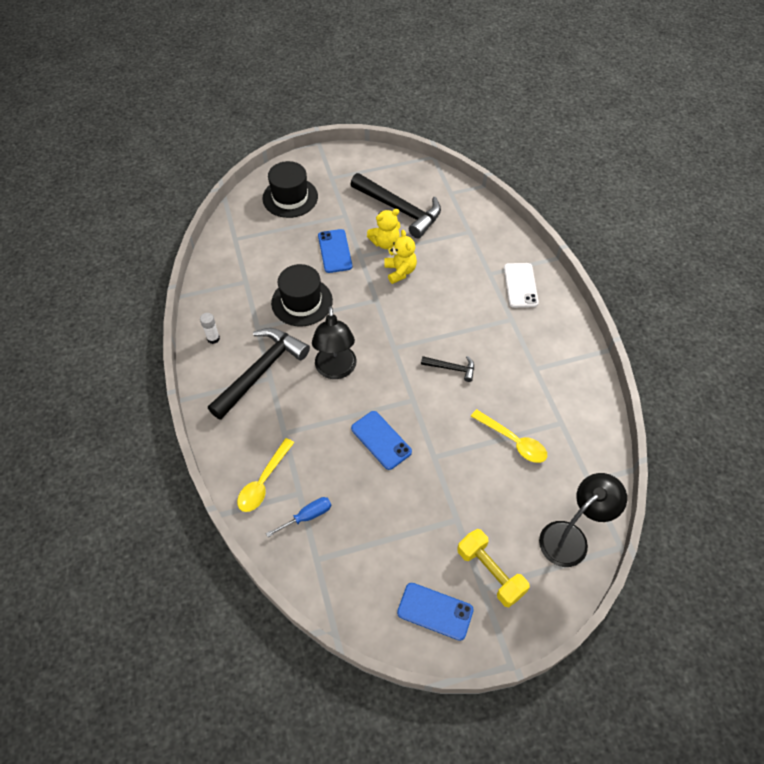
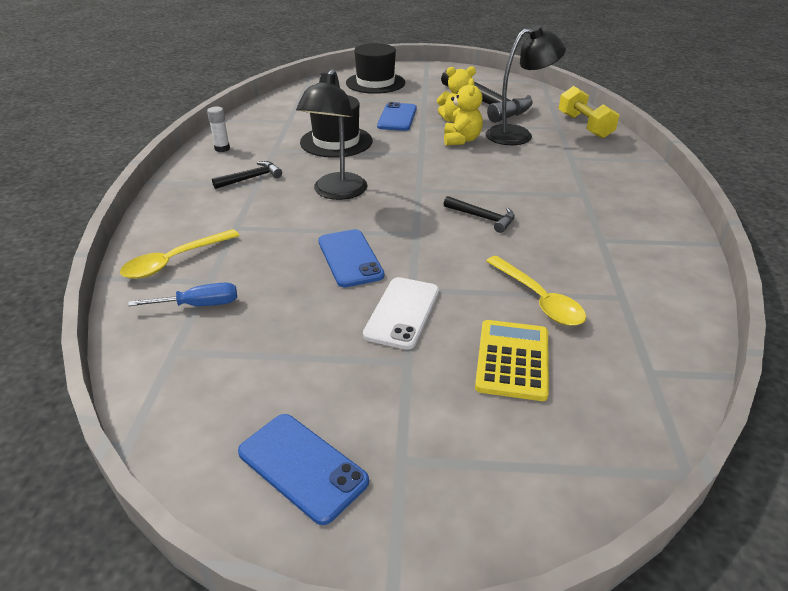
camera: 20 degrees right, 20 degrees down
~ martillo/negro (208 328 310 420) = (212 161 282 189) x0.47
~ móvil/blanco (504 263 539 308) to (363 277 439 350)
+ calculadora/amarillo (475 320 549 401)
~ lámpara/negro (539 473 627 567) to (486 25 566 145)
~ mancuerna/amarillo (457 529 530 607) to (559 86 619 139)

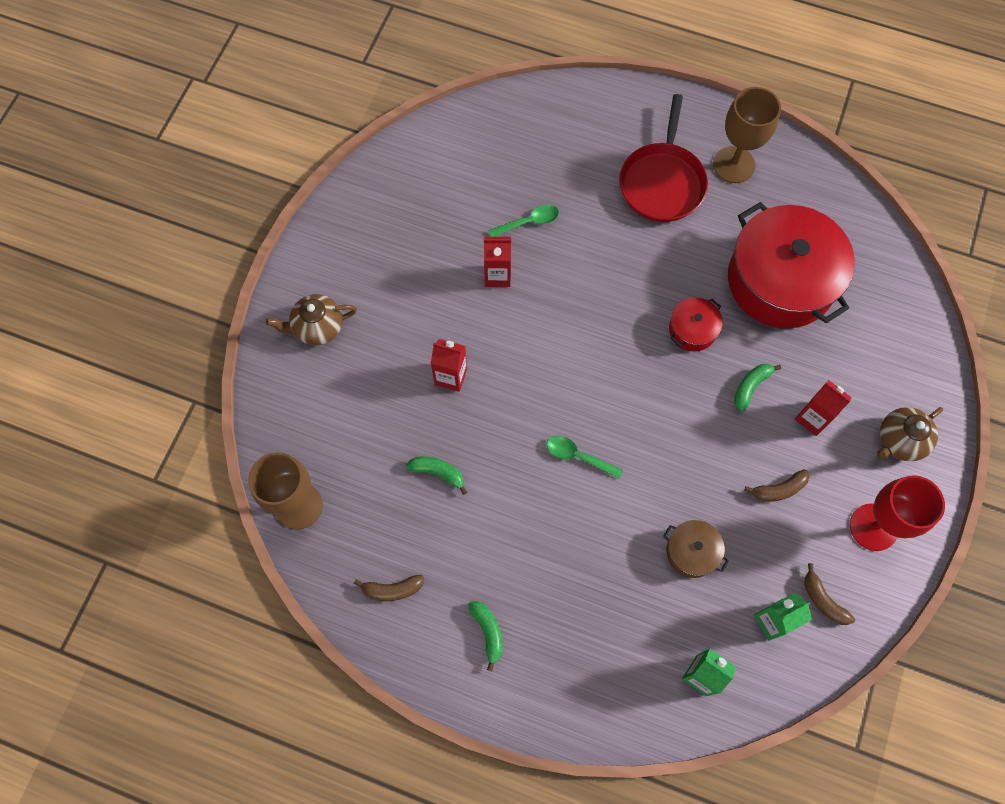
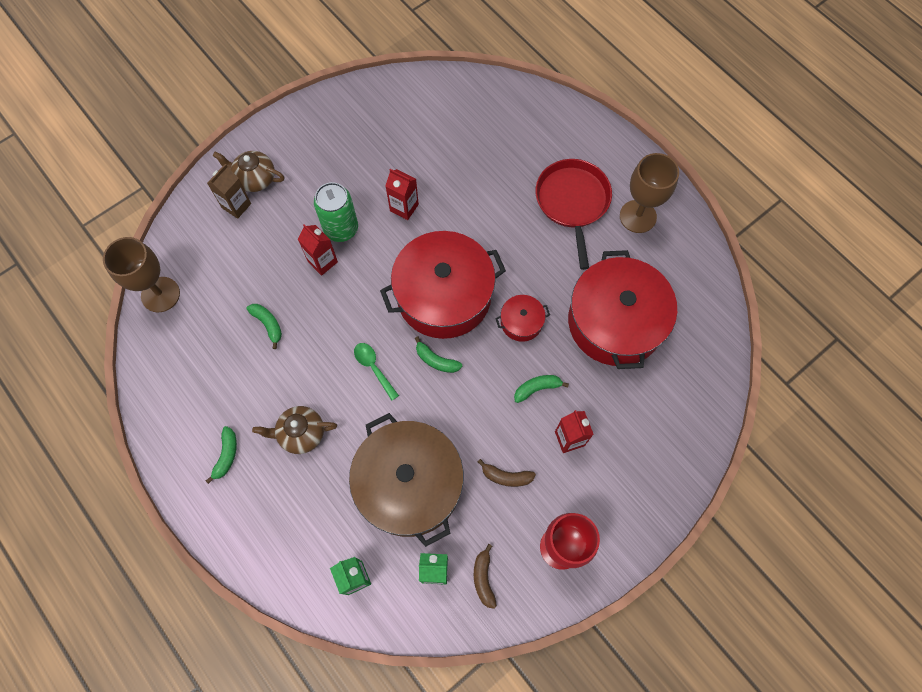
camera: 30 degrees right, 0 degrees up
+ cartón de leche/marrón (207 164 251 219)
~ tetera/marrón (877 407 943 461) to (252 406 337 454)
+ lata/verde (314 182 358 242)
~ olla/marrón (664 520 729 578) = (349 413 464 547) x2.28
+ olla/rojo (380 231 506 339)
+ plátano/verde (415 336 462 373)
~ sartén/rojo (619 94 708 222) = (535 159 612 270) 135 degrees clockwise
- plátano/marrón (354 575 424 601)
- cuchara/verde (488 205 559 237)

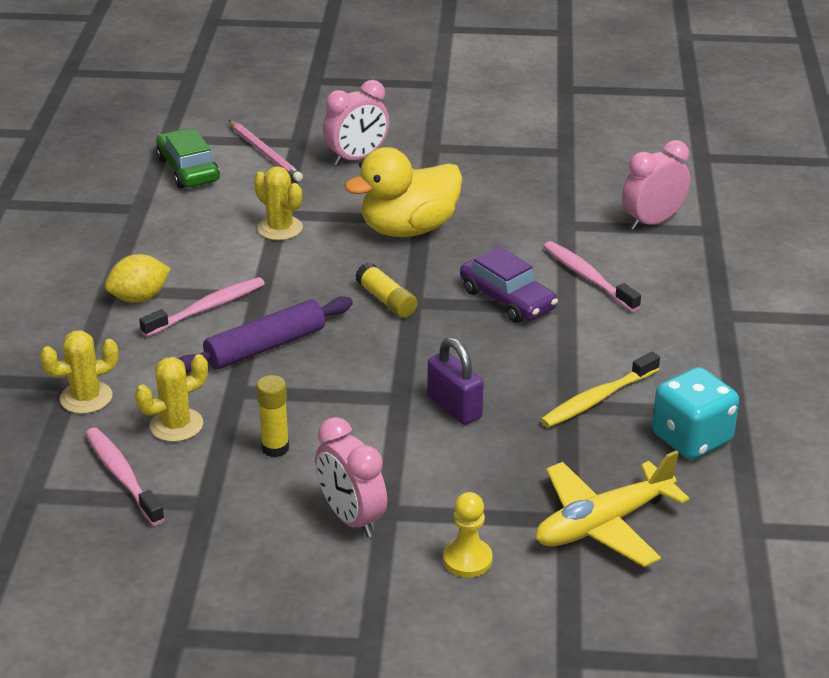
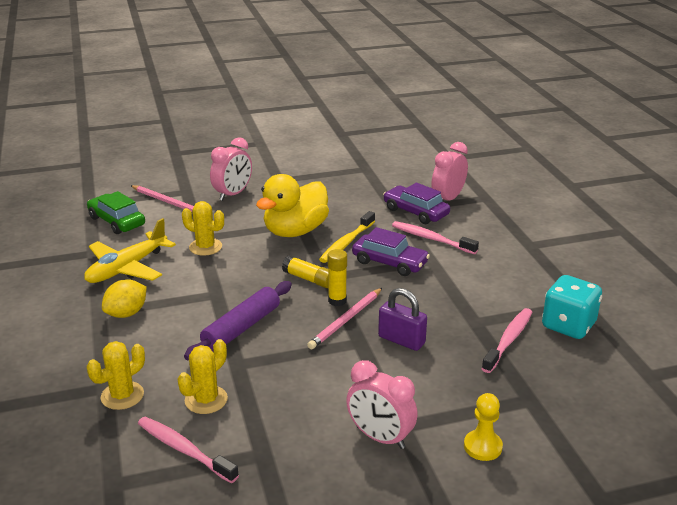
camera: 20 degrees left, 5 degrees down
~ avión/amarillo (536 451 689 567) to (84 218 176 283)
+ lápiz/rosa (307 288 382 349)
~ cepillo de dientes/amarillo (540 352 660 428) to (319 211 375 263)
~ barra de pegamento/amarillo (257 375 289 457) to (328 249 347 306)
+ coche/morado (383 183 450 224)
~ cepillo de dientes/rosa (139 277 265 337) to (481 308 532 373)

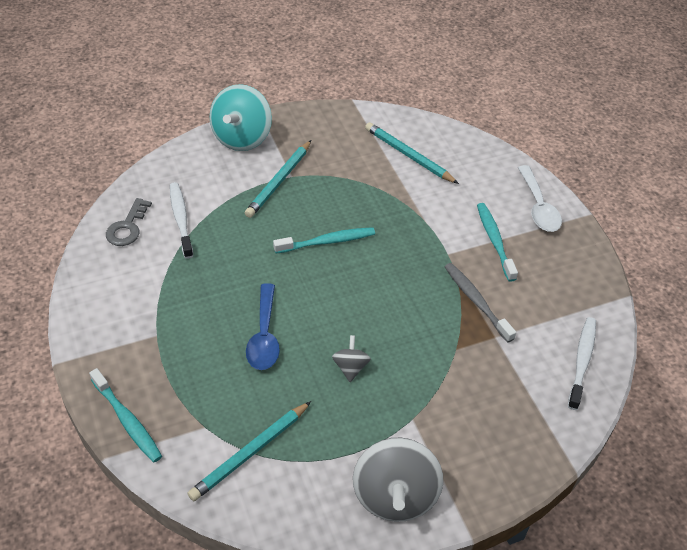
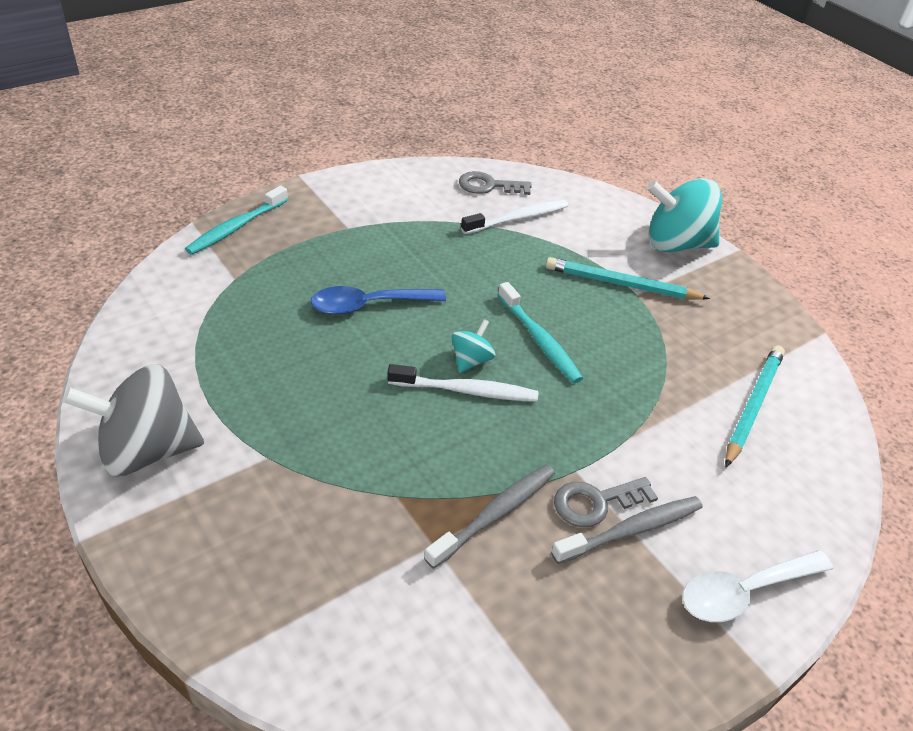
camera: 75 degrees right, 5 degrees down
~ cepillo de dientes/blanco (568 317 596 410) to (387 364 538 402)
+ peonza/turquesa (451 319 495 373)
~ cepillo de dientes/turquesa (477 203 518 282) to cepillo de dientes/gris (551 496 703 564)
+ llave/gris (554 477 658 527)
- lápiz/turquesa (187 401 311 501)
- peonza/gris (332 335 371 382)

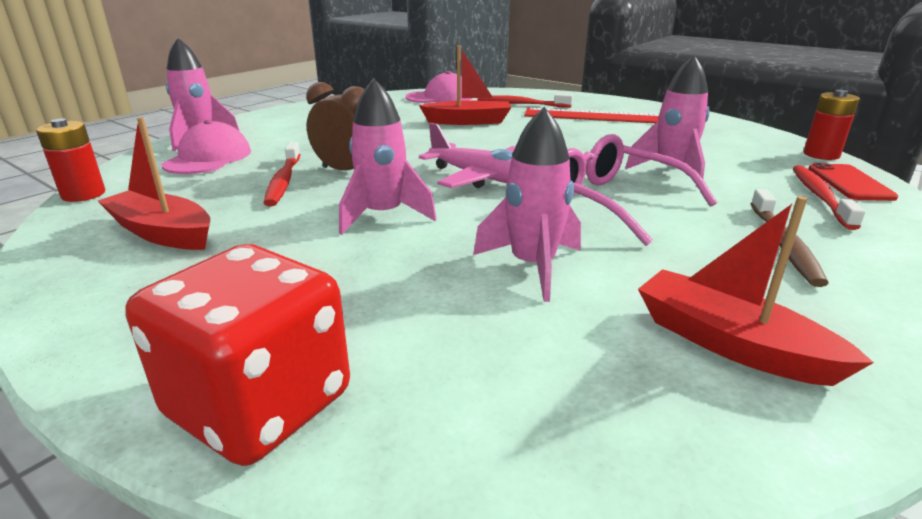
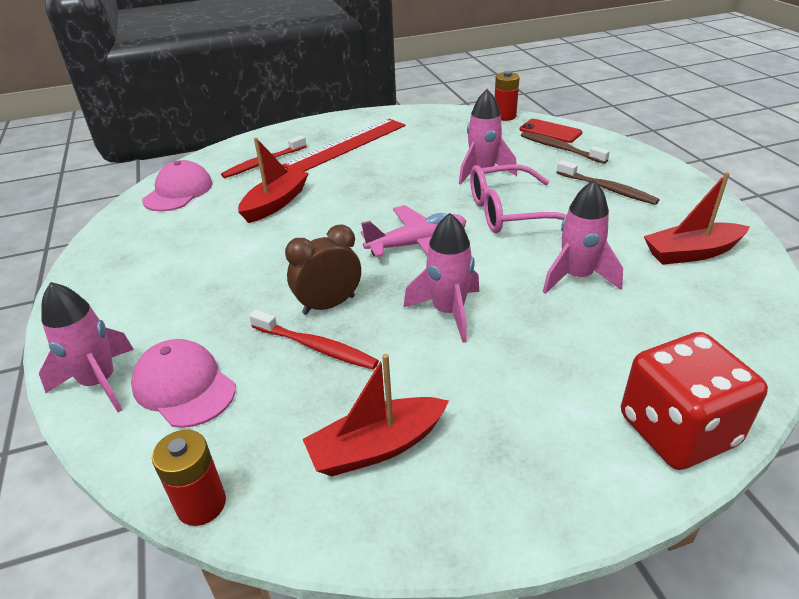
camera: 55 degrees left, 10 degrees up
~ cepillo de dientes/rojo (793 165 865 230) to cepillo de dientes/marrón (521 132 610 164)

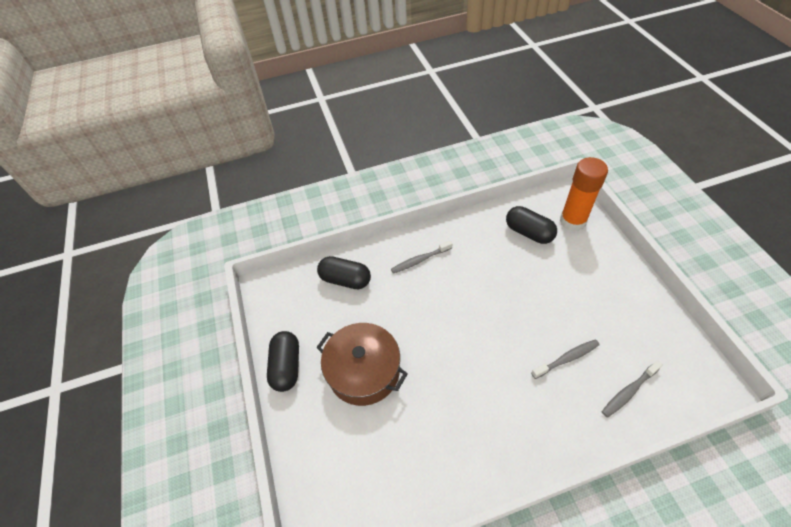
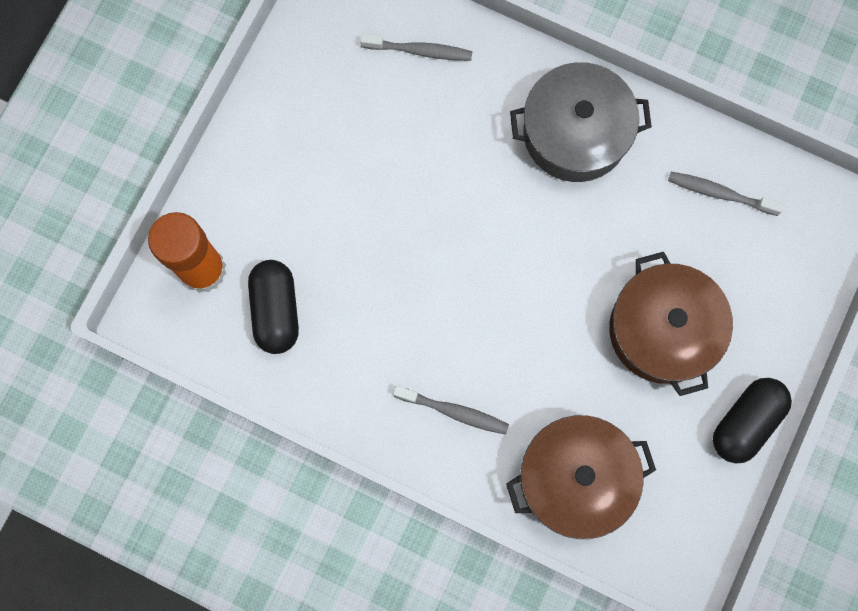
camera: 140 degrees left, 25 degrees up
~ cápsula/negro (317 256 371 289) to olla/marrón (506 415 656 539)
+ olla/gris (510 62 652 182)
~ cepillo de dientes/gris (531 339 600 379) to (668 172 784 216)

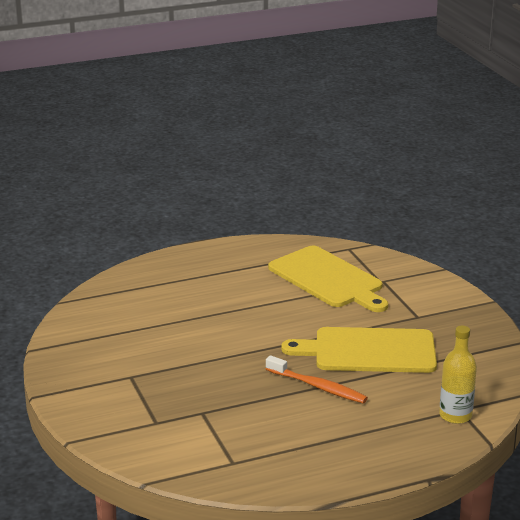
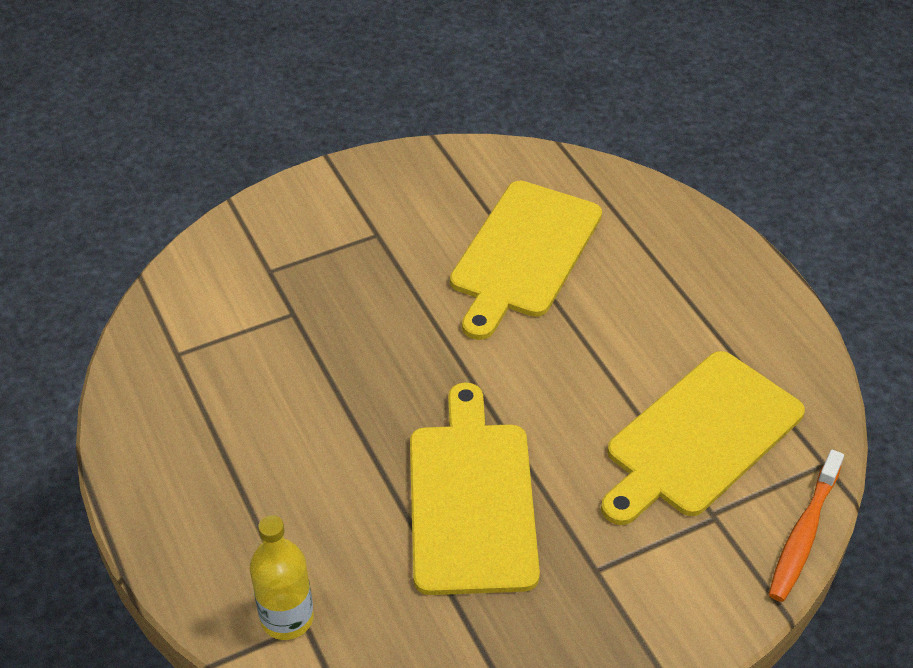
camera: 85 degrees right, 20 degrees up
+ tabla de cortar/amarillo (450 181 602 340)
~ cepillo de dientes/naranja (266 355 368 403) to (769 450 844 602)

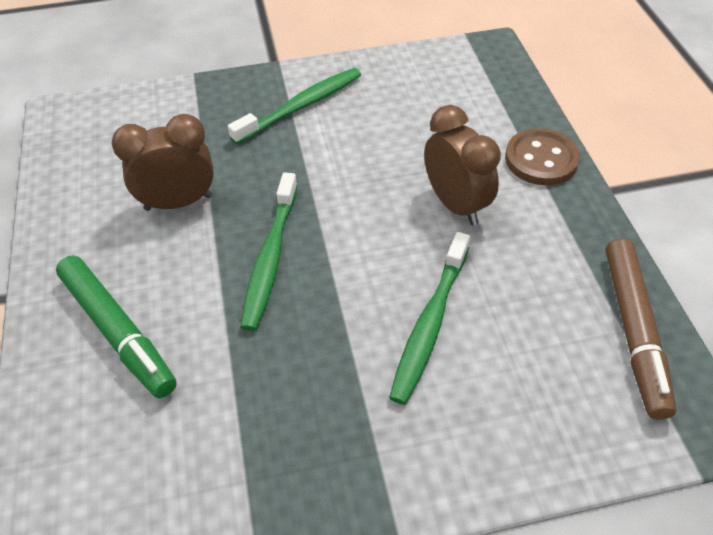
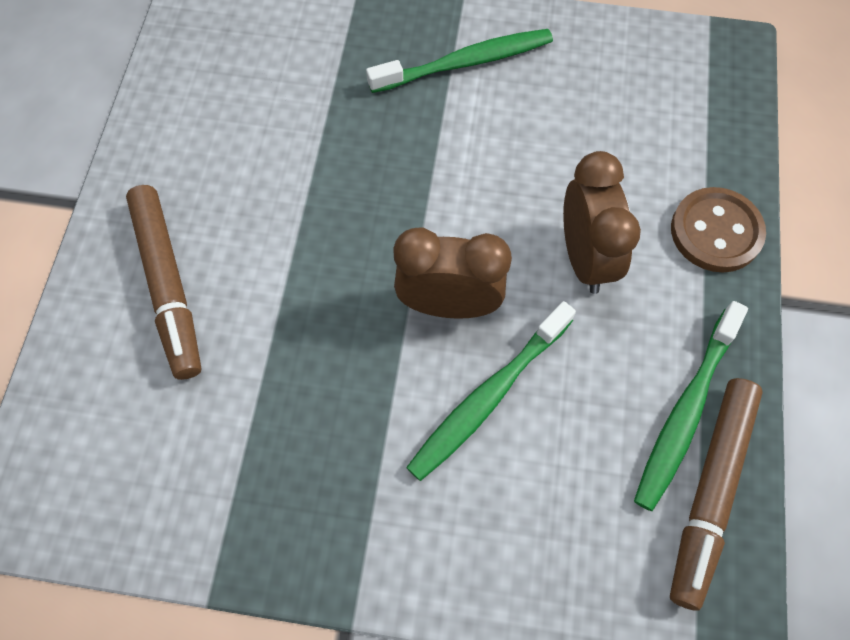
camera: 20 degrees right, 15 degrees up
~ rotulador/verde (56 255 177 398) to rotulador/marrón (126 185 201 380)
~ despertador/marrón (112 114 214 211) to (394 228 512 319)
~ cepillo de dientes/verde (240 172 298 331) to (634 301 748 511)

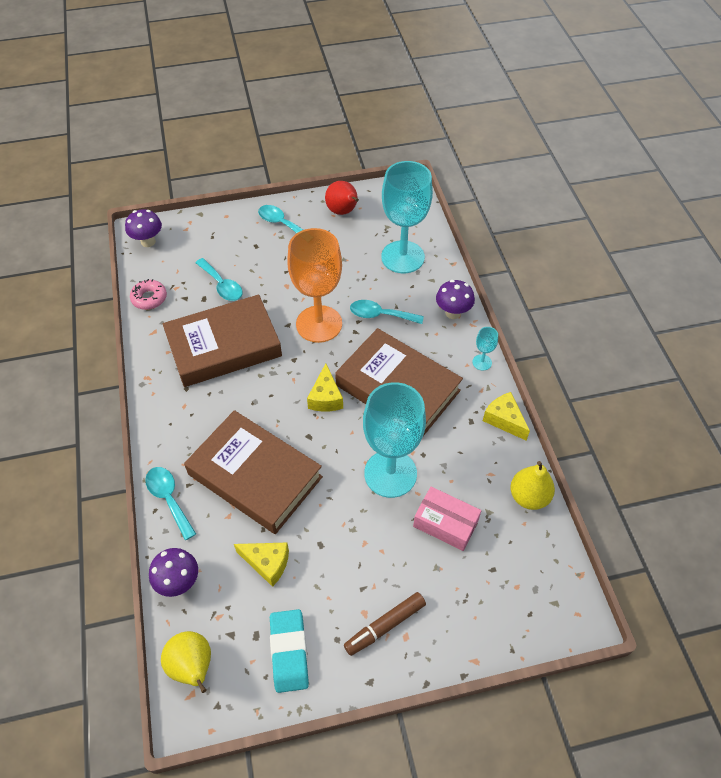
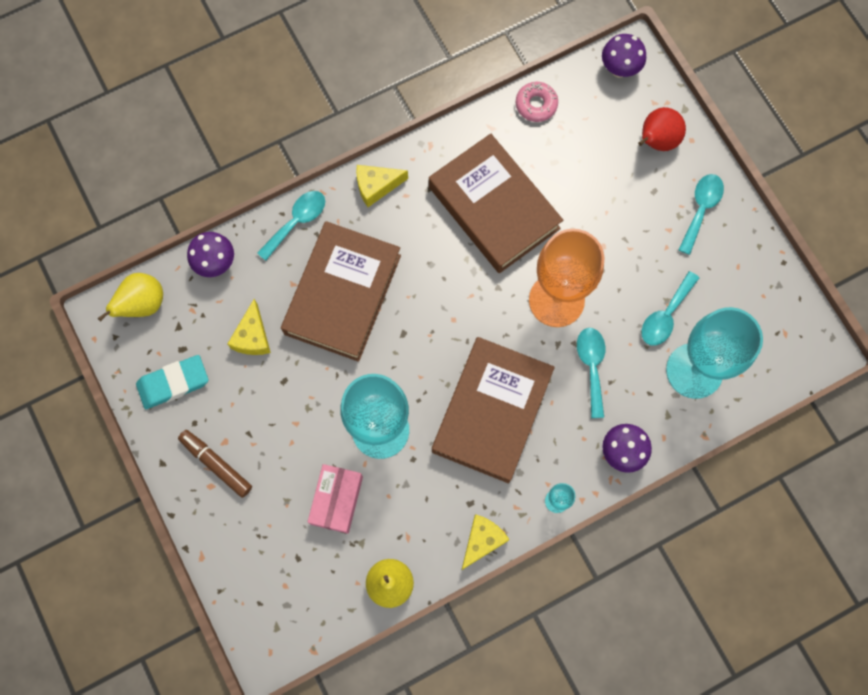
camera: 75 degrees right, 20 degrees up
~ queso/amarillo (307 363 343 412) to (356 165 408 207)
~ pera/rojo (325 181 359 215) to (638 107 686 151)
~ cuchara/turquesa (195 258 242 301) to (641 271 699 345)

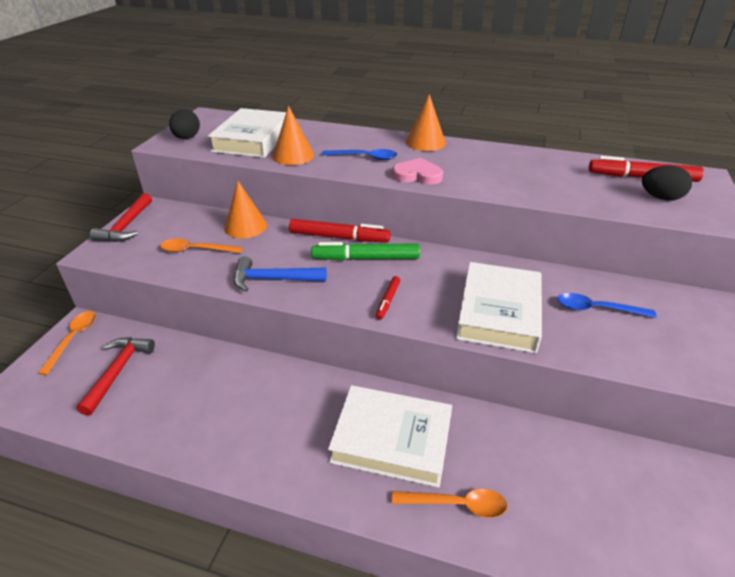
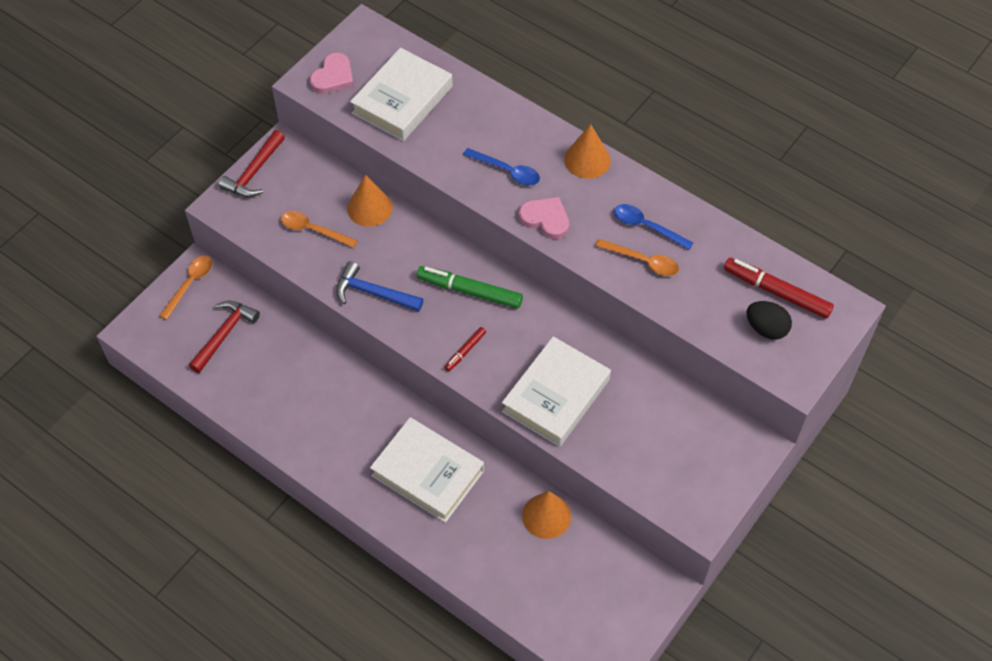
camera: 20 degrees right, 20 degrees up
~ huevo/negro (169 109 200 139) to corazón/rosa (310 53 354 94)
~ cono/naranja (272 106 314 165) to (522 491 571 539)
~ cuchara/naranja (392 489 508 518) to (595 239 679 276)
~ cuchara/azul (558 293 656 318) to (614 204 693 250)
- rotulador/rojo (289 219 391 242)

